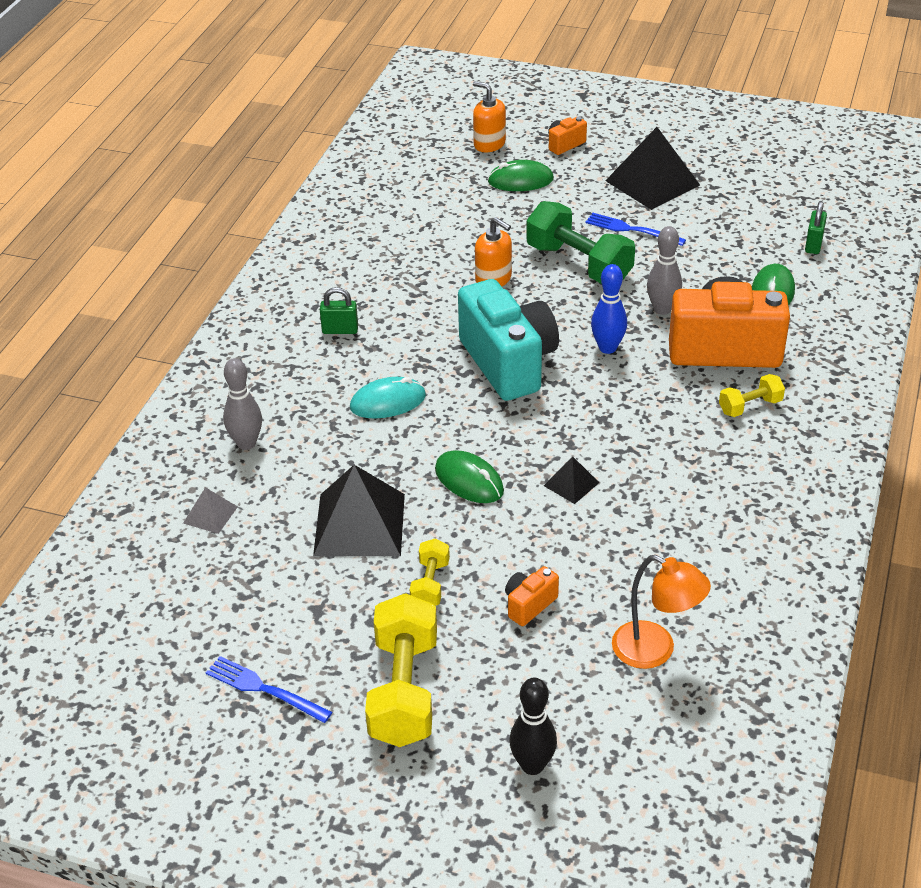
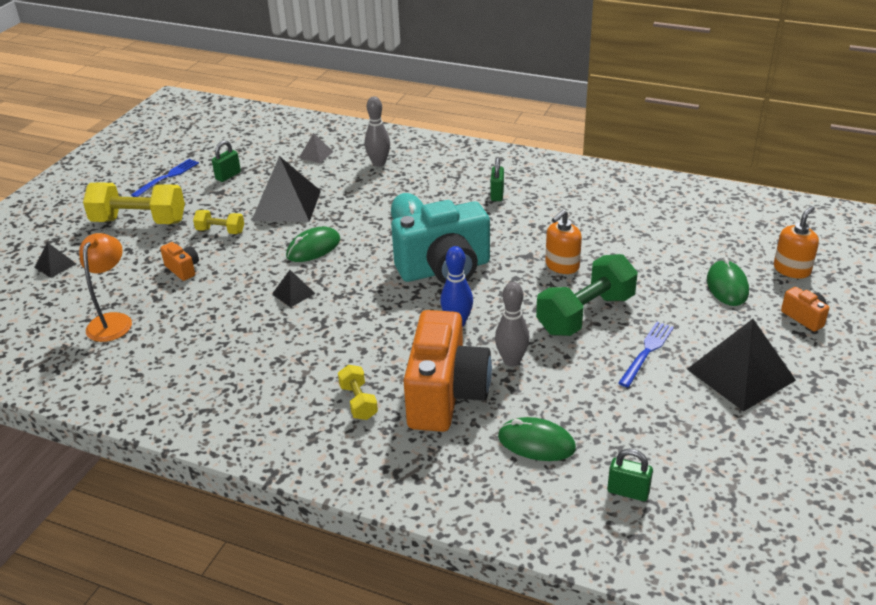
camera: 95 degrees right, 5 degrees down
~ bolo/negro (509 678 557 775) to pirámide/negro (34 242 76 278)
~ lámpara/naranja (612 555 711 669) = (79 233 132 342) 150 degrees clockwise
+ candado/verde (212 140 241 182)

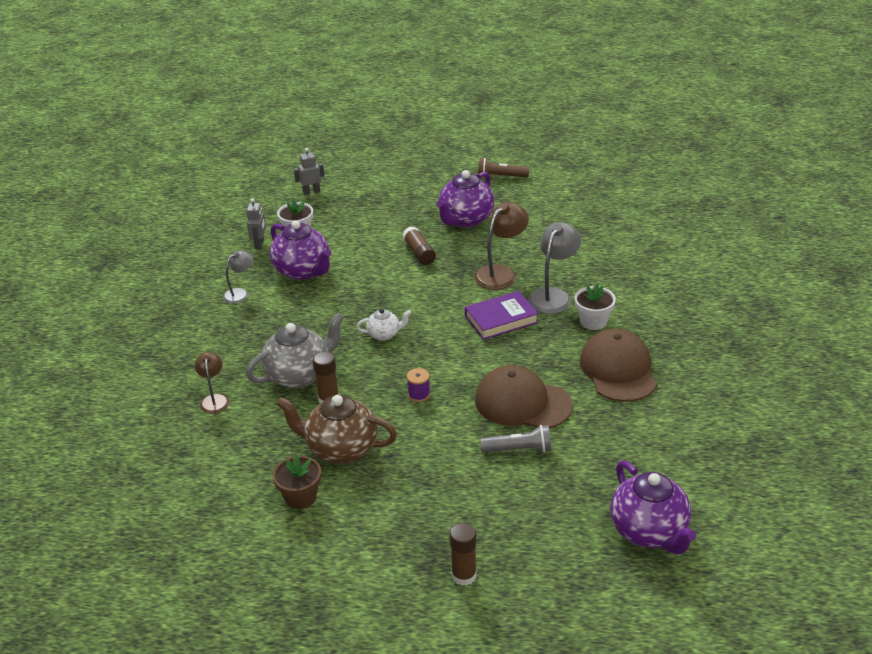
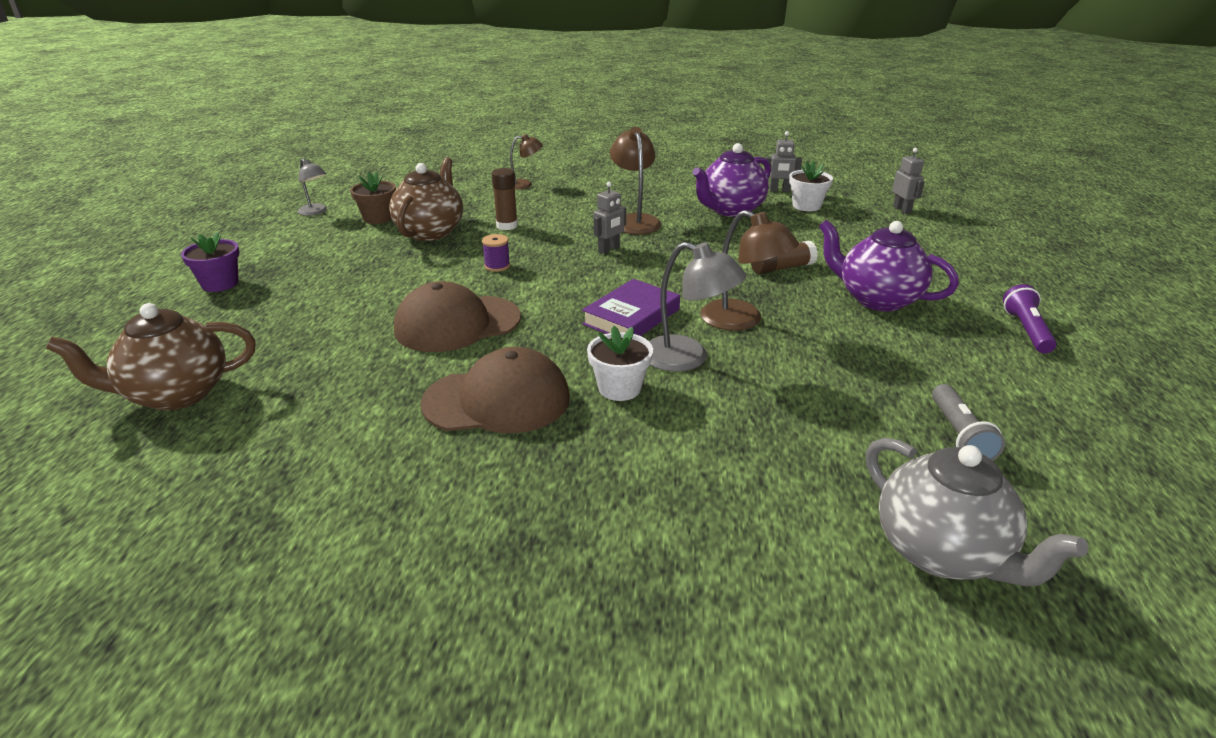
camera: 90 degrees right, 5 degrees down
~ tetera/morado (610 460 696 554) to tetera/marrón (46 303 256 411)
~ barra de pegamento/marrón (450 523 476 586) to maceta/morado (181 232 239 292)
~ lámpara/gris (223 250 253 304) to (298 159 327 216)
~ gorra/marrón (475 365 573 428) = (394 281 521 352) 135 degrees counterclockwise
~ libro/morado (465 291 539 340) = (582 279 680 336) 60 degrees clockwise
~ tetera/blanco (356 308 411 341) to robot/gris (594 182 626 254)
+ lámpara/marrón (610 127 662 234)
~ tetera/gris (246 312 345 388) to (866 438 1088 586)
~ lámpara de mano/gris (480 425 551 453) to (932 384 1005 461)
~ lámpara de mano/marrón (478 158 529 178) to lámpara de mano/morado (1003 284 1057 353)

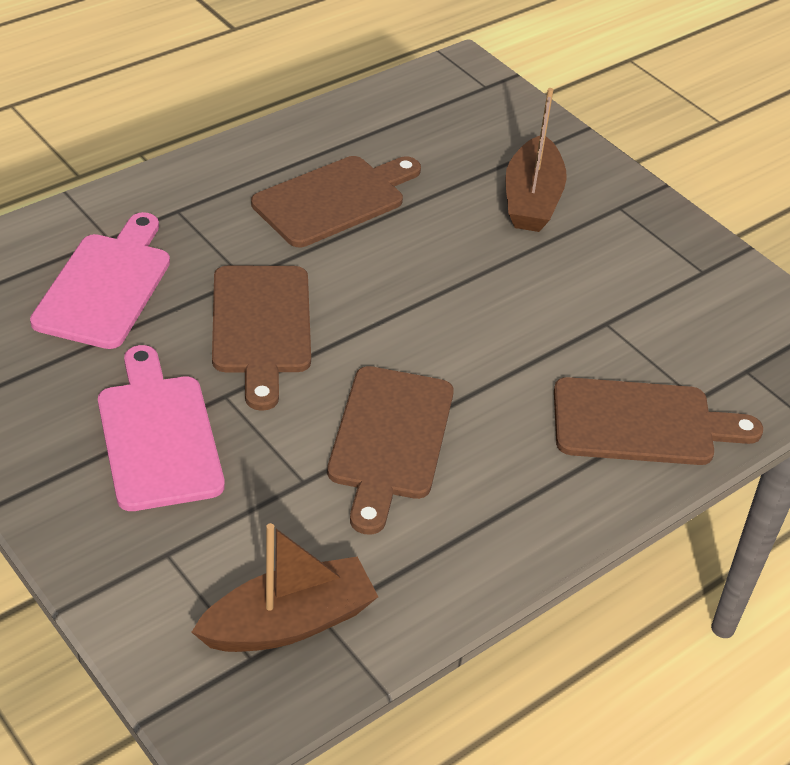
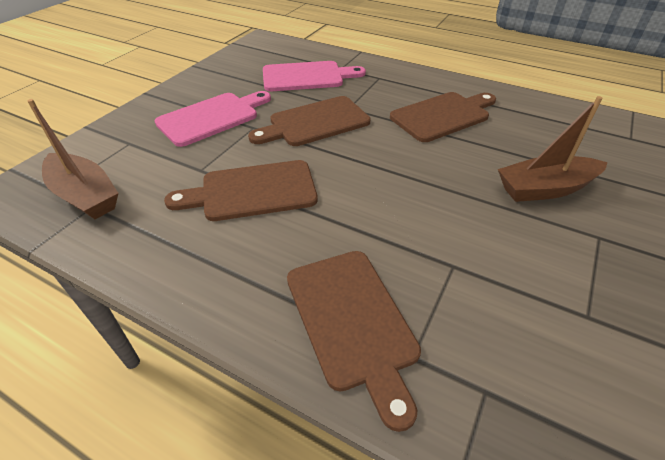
camera: 70 degrees right, 0 degrees up
~ tabla de cortar/marrón (251 156 421 247) = (390 92 496 142) 60 degrees counterclockwise

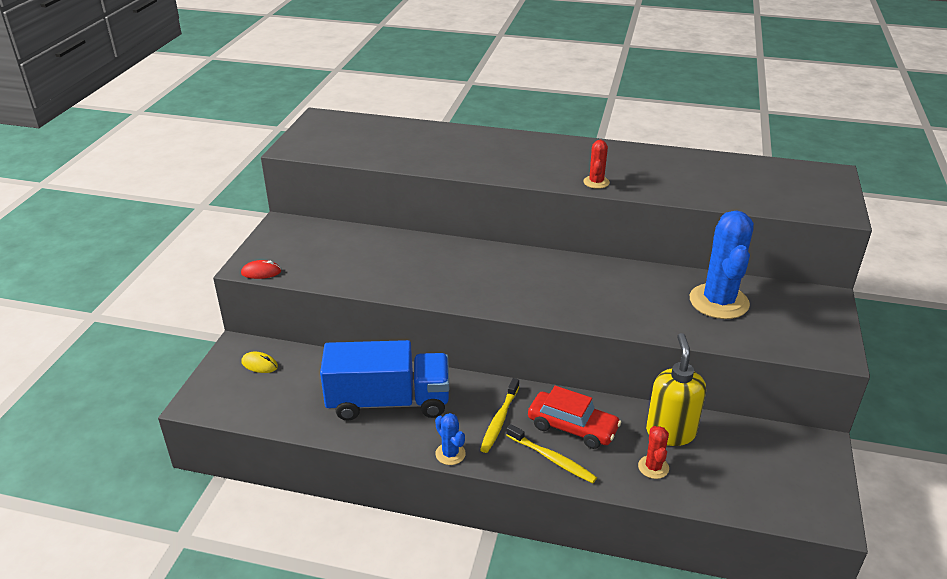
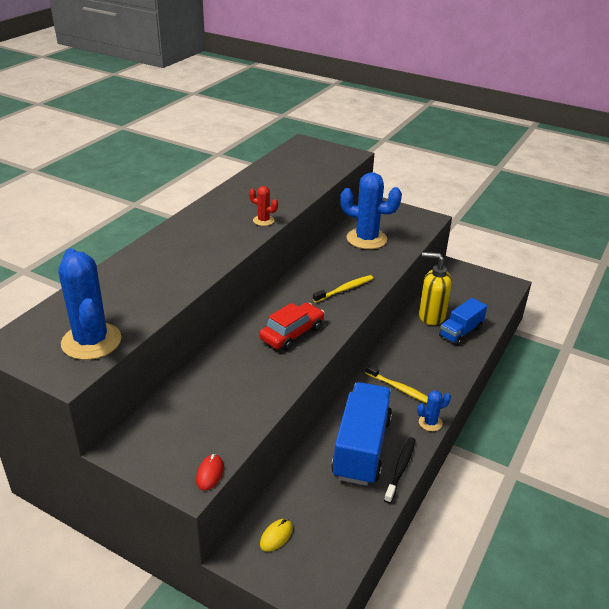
camera: 75 degrees left, 0 degrees up
+ cactus/azul (58 248 121 360)
~ coche/rojo (528 386 621 449) to (259 303 324 350)
~ cepillo de dientes/amarillo (506 424 597 483) to (313 275 374 303)
+ cepillo de dientes/negro (384 437 416 503)
~ cactus/rojo (638 426 669 479) to camión/azul (439 298 487 346)

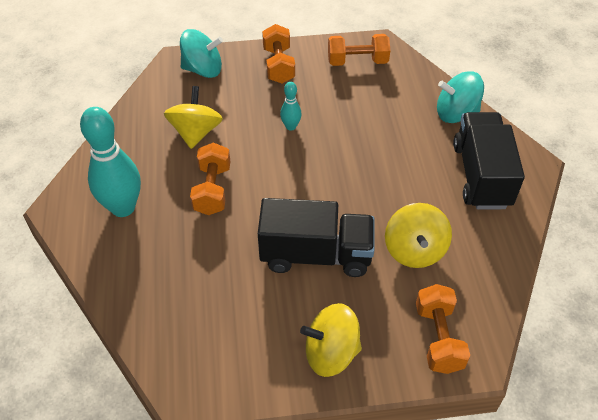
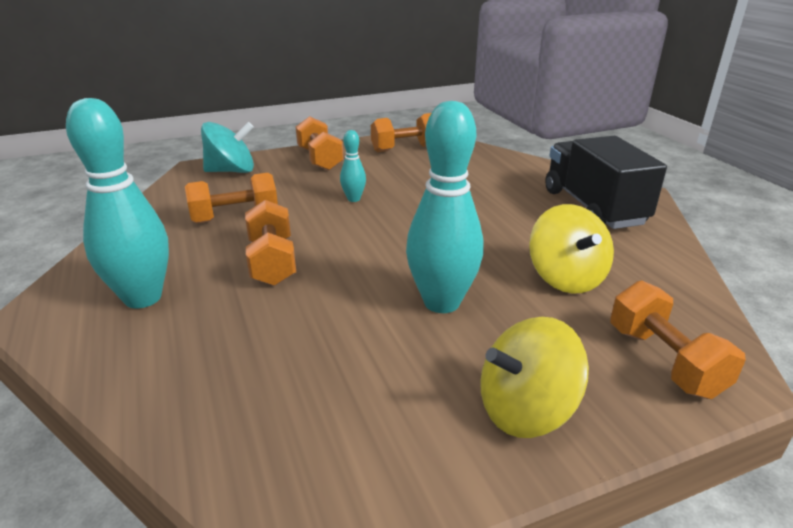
camera: 15 degrees left, 20 degrees down
~ peonza/amarillo (164 86 223 149) to mancuerna/naranja (185 173 278 224)
~ camión/negro (258 198 374 277) to bolo/turquesa (406 101 484 313)
- peonza/turquesa (437 71 484 123)

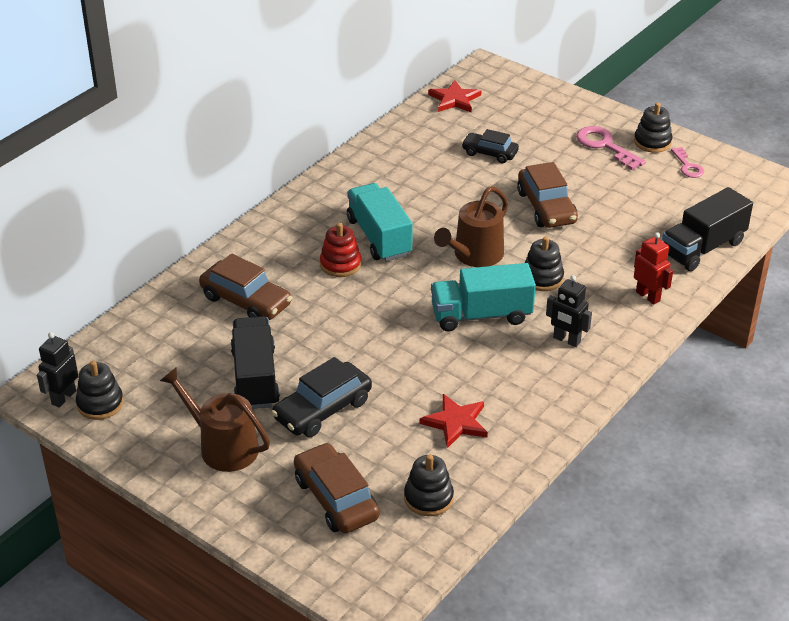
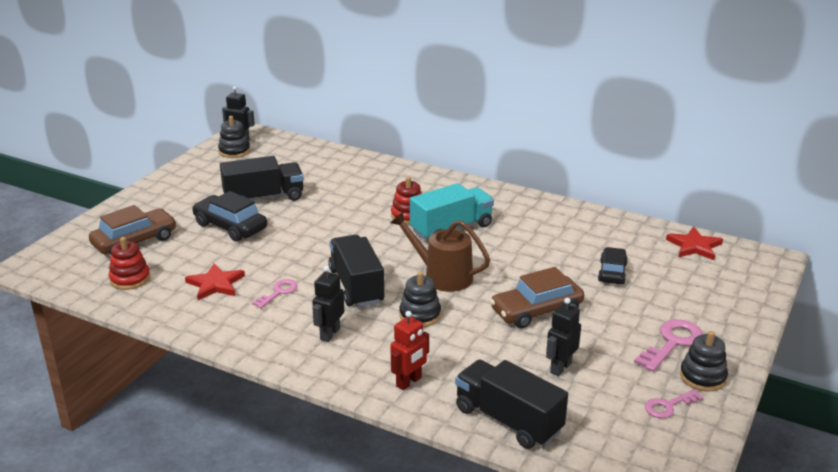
camera: 80 degrees right, 10 degrees down
~ juguete apilable/negro (404 454 454 516) to juguete apilable/rojo (109 237 150 290)
+ llave/rosa (252 279 298 308)
~ camión/turquesa (431 263 536 331) to camión/negro (328 235 385 307)
+ robot/negro (546 298 581 377)
- regadera/marrón (160 367 270 472)
- coche/marrón (199 254 292 320)

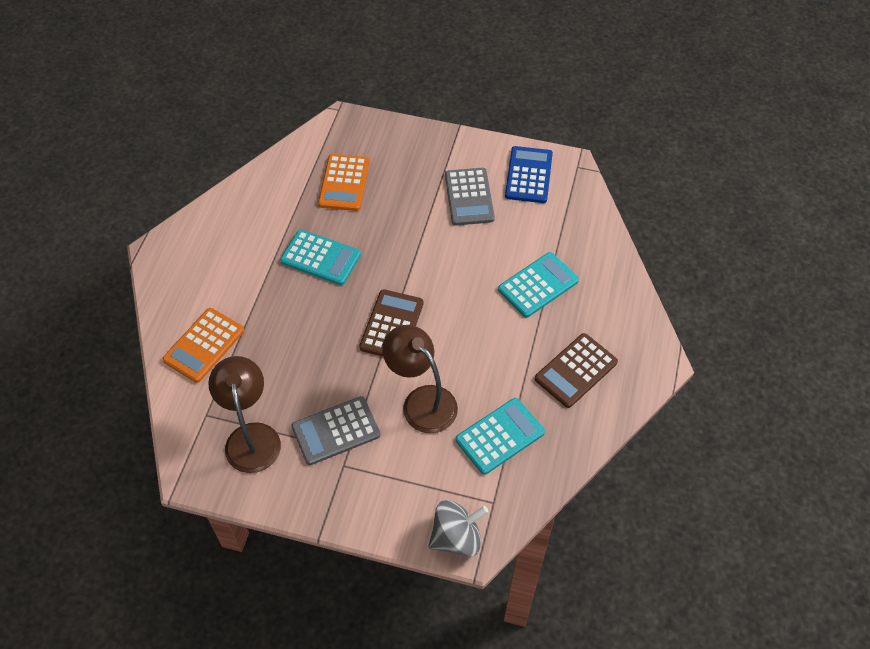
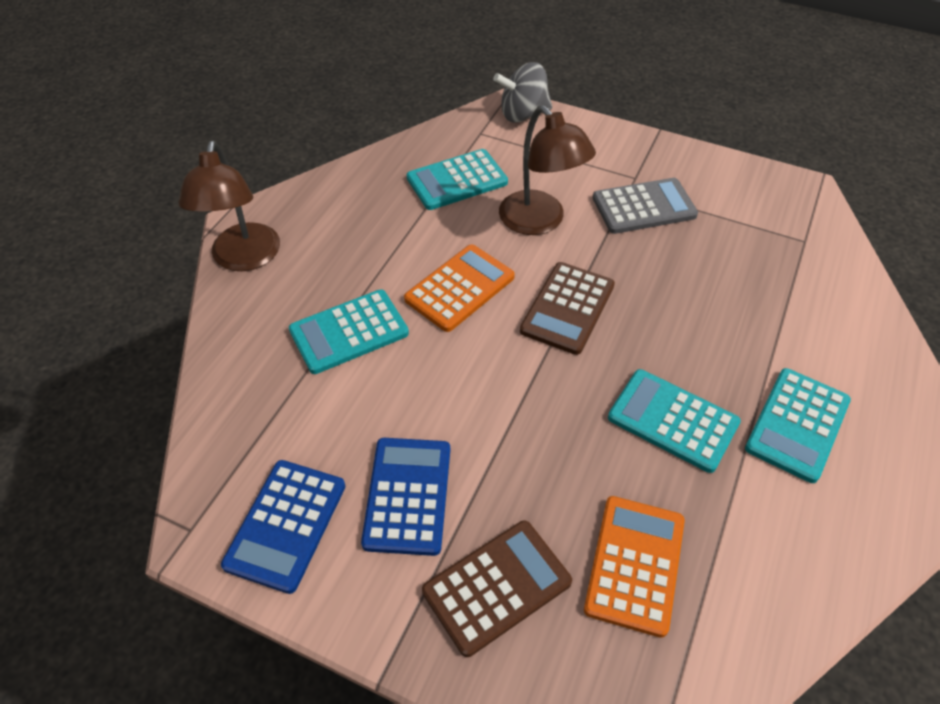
camera: 170 degrees left, 5 degrees down
~ lámpara/marrón (208 356 281 473) to (178 140 280 271)
~ calculadora/gris (445 168 495 226) to calculadora/azul (361 438 450 556)
~ calculadora/naranja (163 308 244 383) to (404 244 515 332)
~ calculadora/marrón (535 333 618 408) to (422 521 572 657)
+ calculadora/turquesa (745 368 851 483)

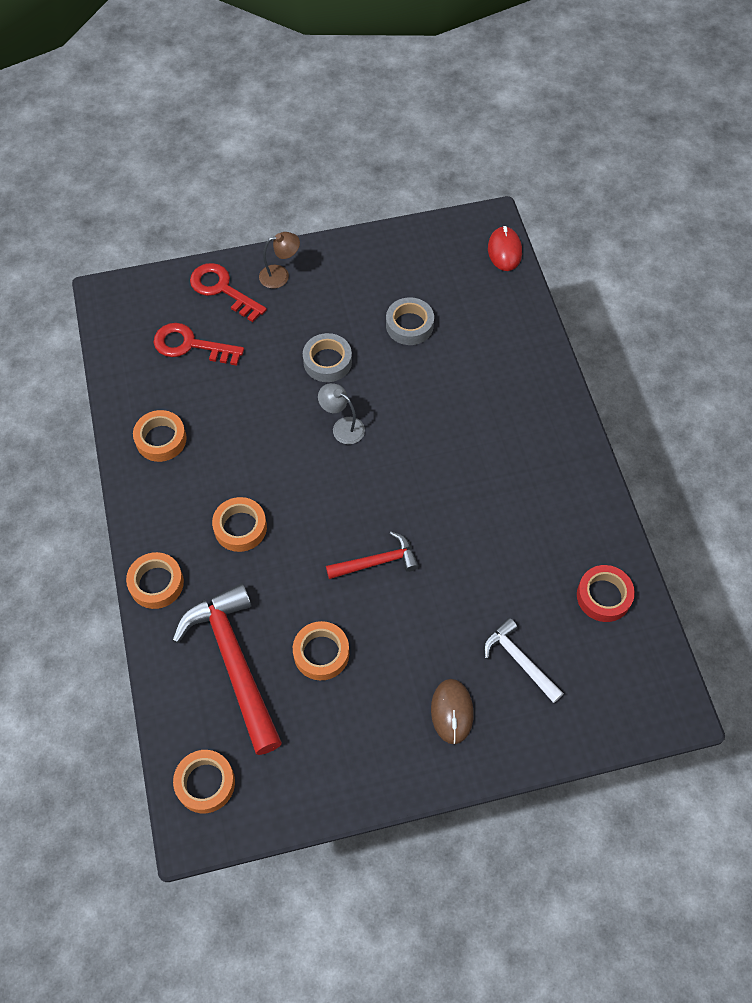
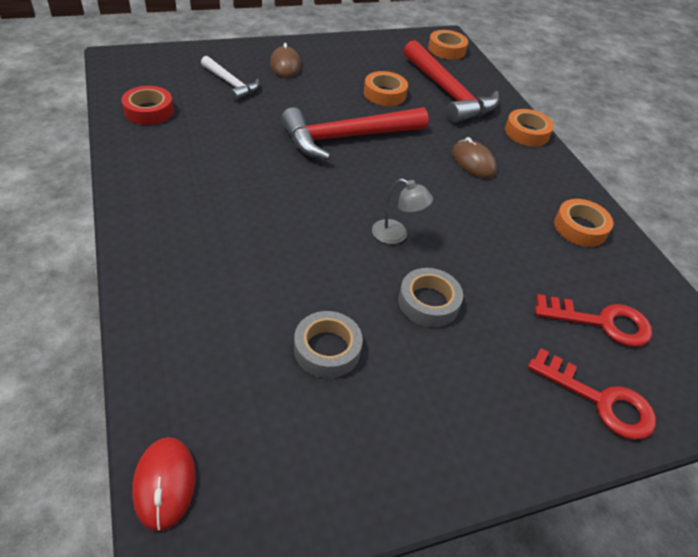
camera: 170 degrees right, 15 degrees down
~ martillo/rojo (326 531 419 579) = (281 107 429 160) x1.83
~ cinta adhesiva/naranja (212 497 267 552) to ratón/marrón (452 137 497 179)
- lámpara/marrón (259 232 300 289)

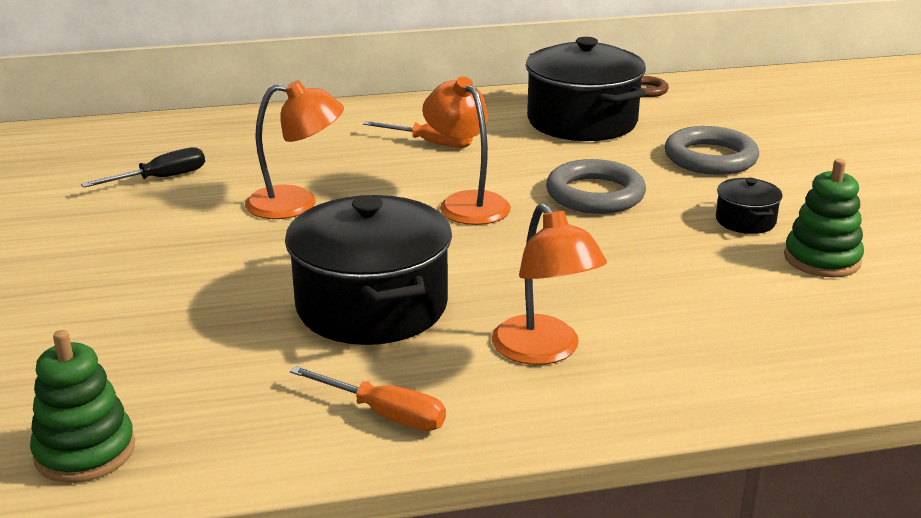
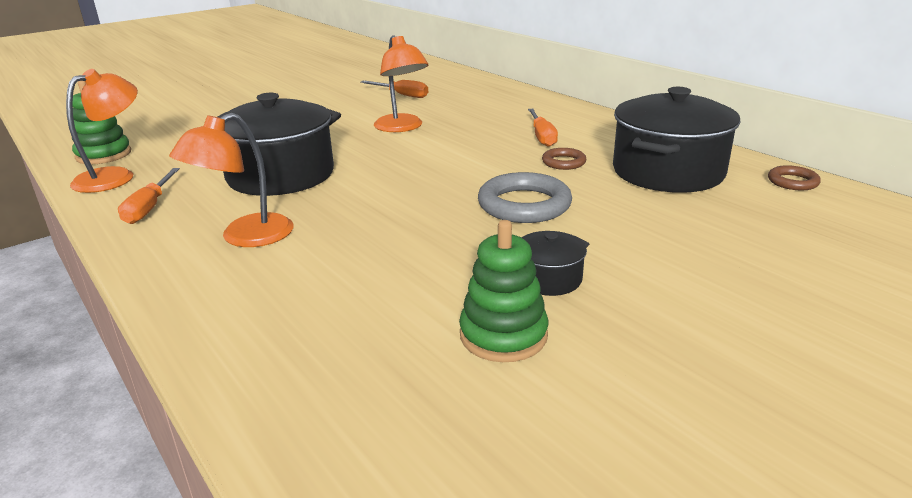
camera: 65 degrees right, 0 degrees up
~ lámpara/naranja (422 77 511 225) to (66 69 138 193)
~ destornillador/negro (81 147 205 188) to destornillador/naranja (360 80 428 98)
+ anillo/marrón (542 148 586 170)
- anillo/gris (665 126 759 175)

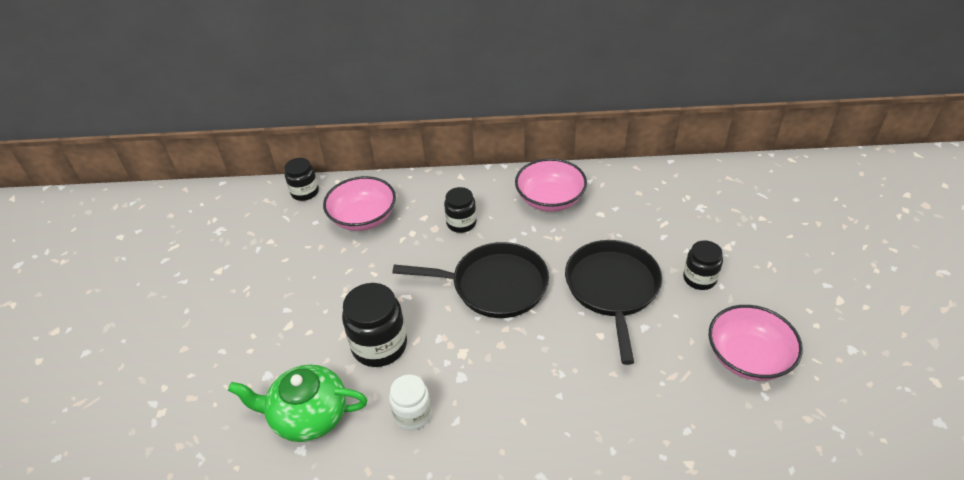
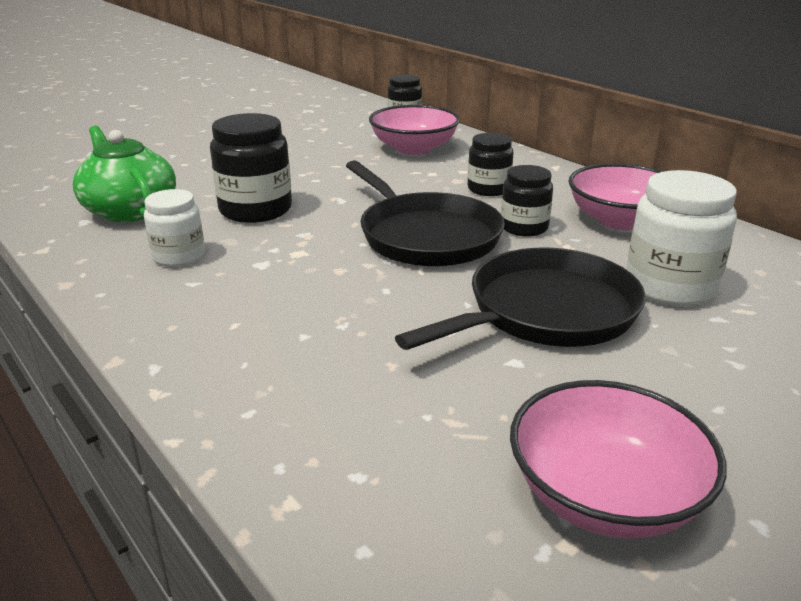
camera: 50 degrees right, 15 degrees down
~ tarro/negro (683 240 723 290) to (501 165 553 237)
+ tarro/blanco (626 170 737 306)

